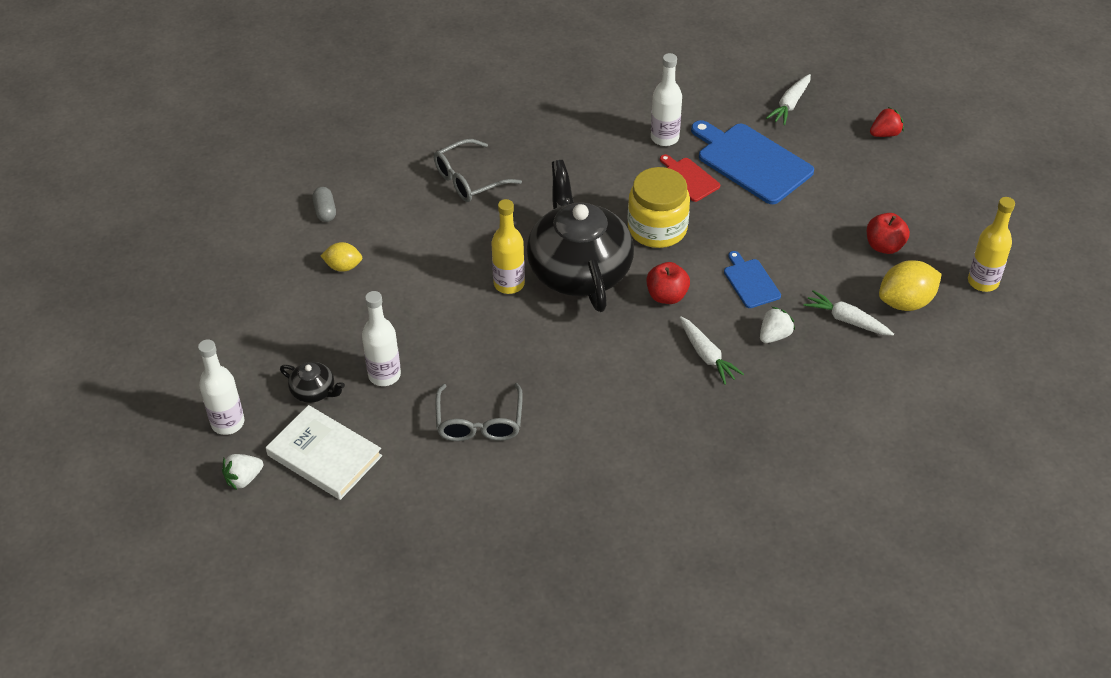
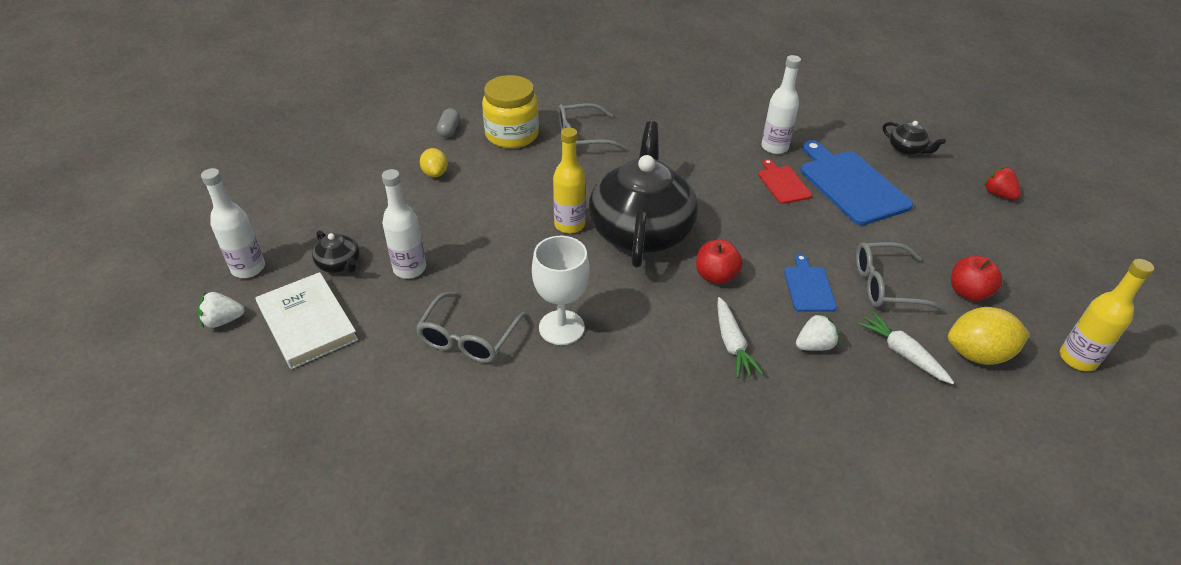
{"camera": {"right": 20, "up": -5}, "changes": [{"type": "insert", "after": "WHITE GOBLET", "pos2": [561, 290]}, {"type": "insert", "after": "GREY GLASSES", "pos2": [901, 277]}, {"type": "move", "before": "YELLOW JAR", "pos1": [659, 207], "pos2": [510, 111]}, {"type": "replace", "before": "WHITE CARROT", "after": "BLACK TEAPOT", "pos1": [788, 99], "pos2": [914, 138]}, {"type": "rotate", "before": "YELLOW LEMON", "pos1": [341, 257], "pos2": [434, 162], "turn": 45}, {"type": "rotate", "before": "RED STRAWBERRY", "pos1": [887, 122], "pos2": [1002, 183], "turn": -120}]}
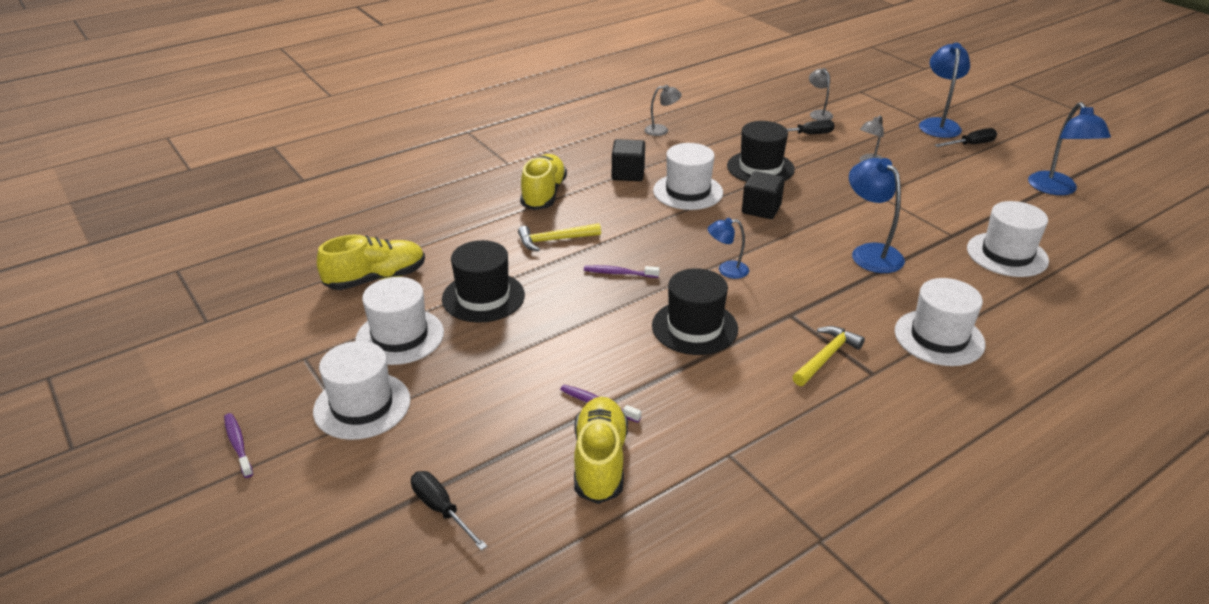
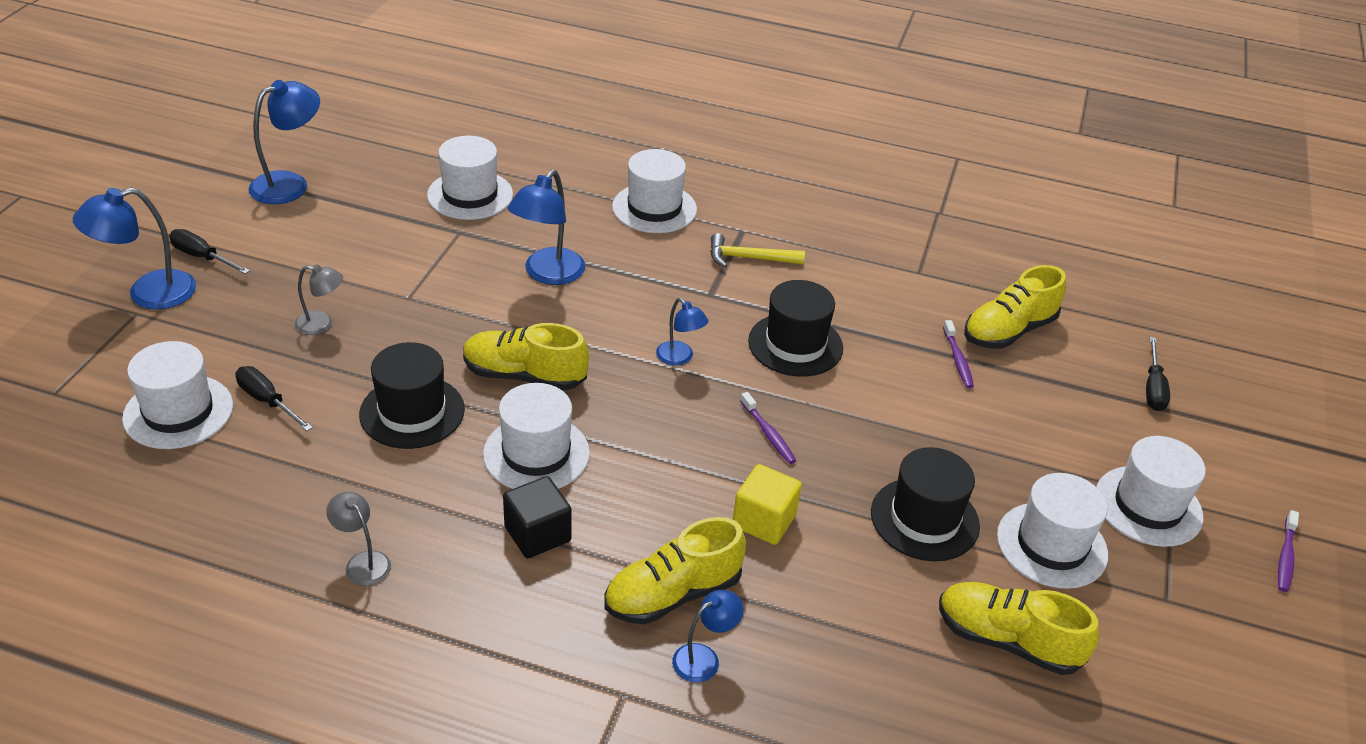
{"camera": {"right": -130, "up": 5}, "changes": [{"type": "insert", "after": "BLUE LAMP", "pos2": [708, 636]}, {"type": "replace", "before": "YELLOW HAMMER", "after": "YELLOW CUBE", "pos1": [559, 237], "pos2": [767, 504]}, {"type": "replace", "before": "BLACK CUBE", "after": "YELLOW SHOE", "pos1": [763, 195], "pos2": [526, 356]}, {"type": "replace", "before": "GREY LAMP", "after": "WHITE HAT", "pos1": [821, 94], "pos2": [177, 395]}]}
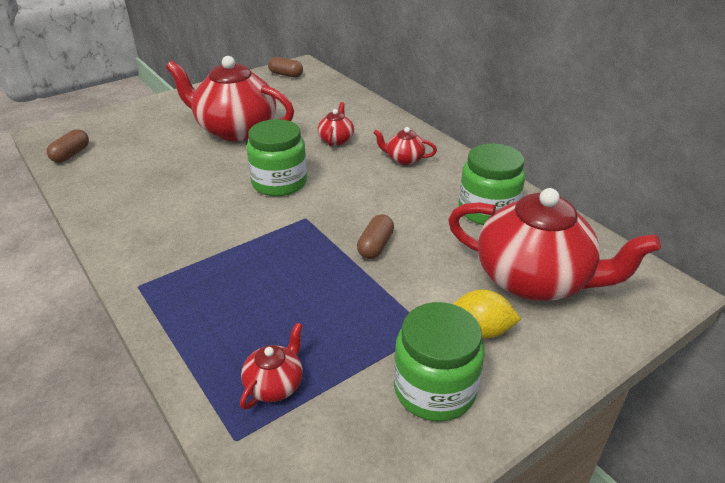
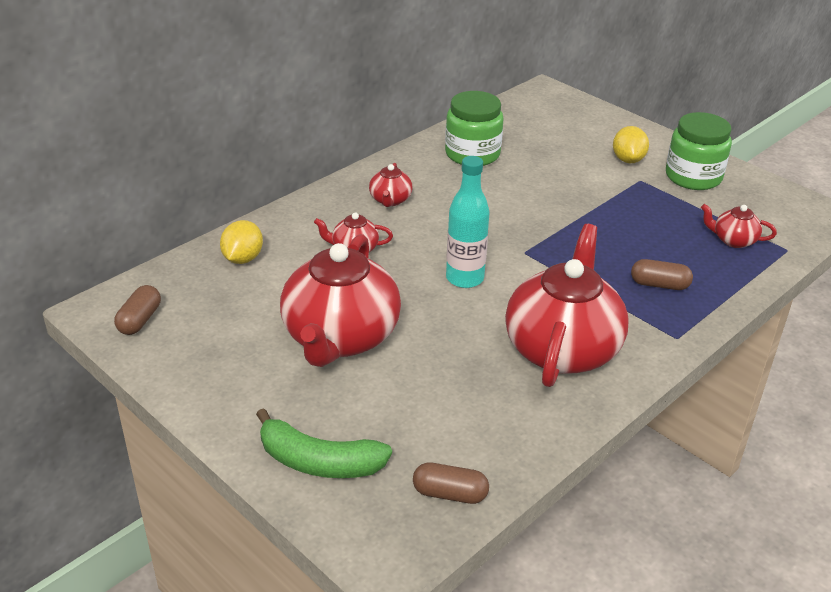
{"camera": {"right": -100, "up": 0}, "changes": [{"type": "insert", "after": "YELLOW LEMON", "pos2": [241, 242]}, {"type": "insert", "after": "GREEN BANANA", "pos2": [324, 443]}, {"type": "move", "before": "BROWN CAPSULE", "pos1": [375, 236], "pos2": [662, 274]}, {"type": "move", "before": "RED TEAPOT", "pos1": [554, 244], "pos2": [567, 305]}, {"type": "replace", "before": "GREEN JAR", "after": "TURQUOISE BOTTLE", "pos1": [277, 157], "pos2": [468, 222]}]}
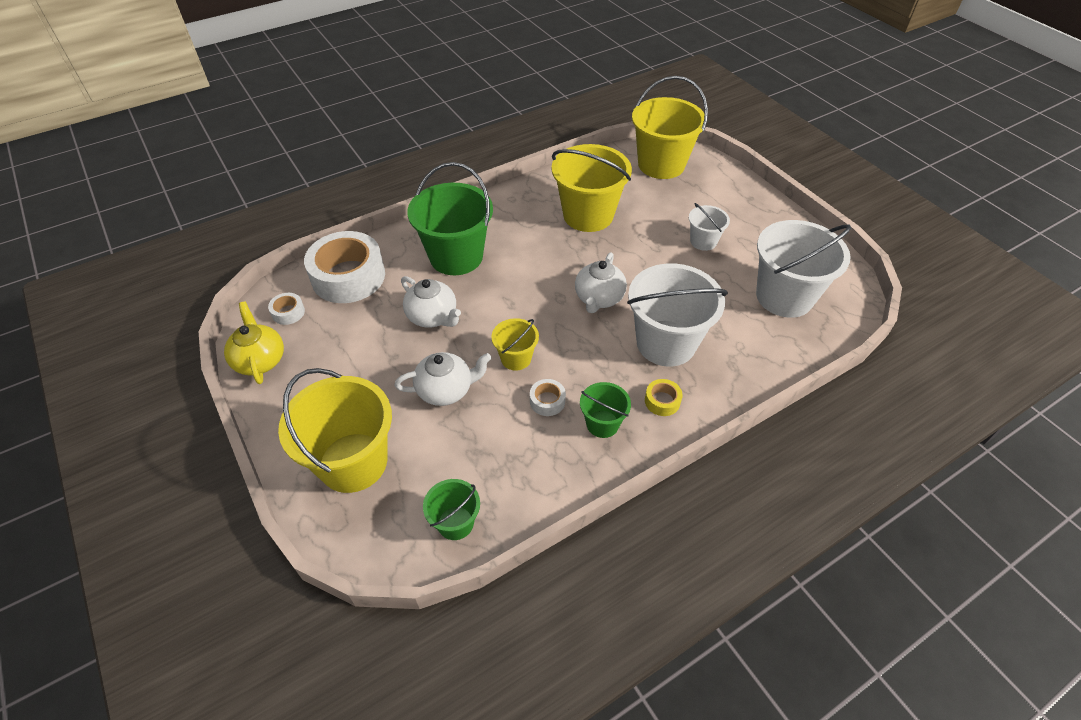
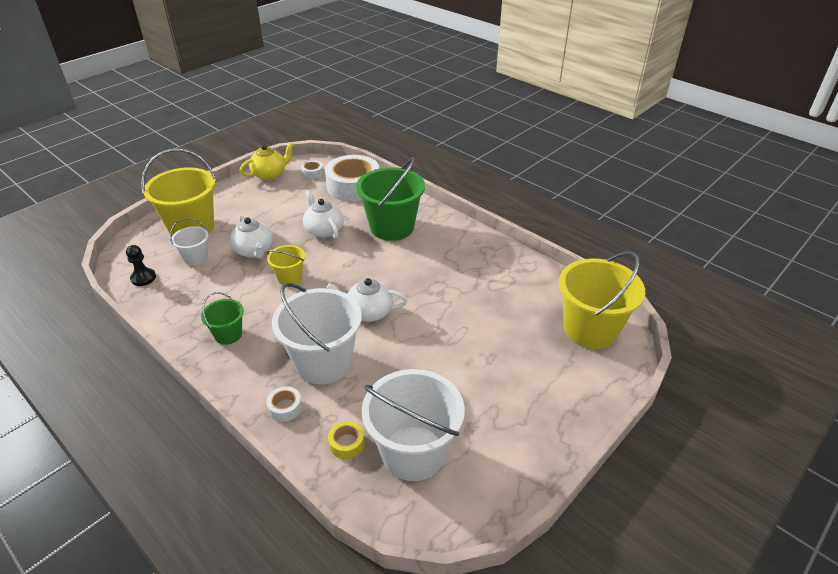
{"camera": {"right": 75, "up": -10}, "changes": [{"type": "delete", "before": "YELLOW BUCKET", "pos1": [591, 188]}, {"type": "move", "before": "WHITE TAPE", "pos1": [548, 397], "pos2": [284, 404]}, {"type": "move", "before": "YELLOW TAPE", "pos1": [664, 397], "pos2": [346, 440]}, {"type": "move", "before": "WHITE BUCKET", "pos1": [709, 227], "pos2": [189, 242]}, {"type": "replace", "before": "GREEN BUCKET", "after": "BLACK PAWN", "pos1": [451, 509], "pos2": [141, 265]}, {"type": "rotate", "before": "WHITE TEAPOT", "pos1": [431, 302], "pos2": [323, 214], "turn": 120}]}
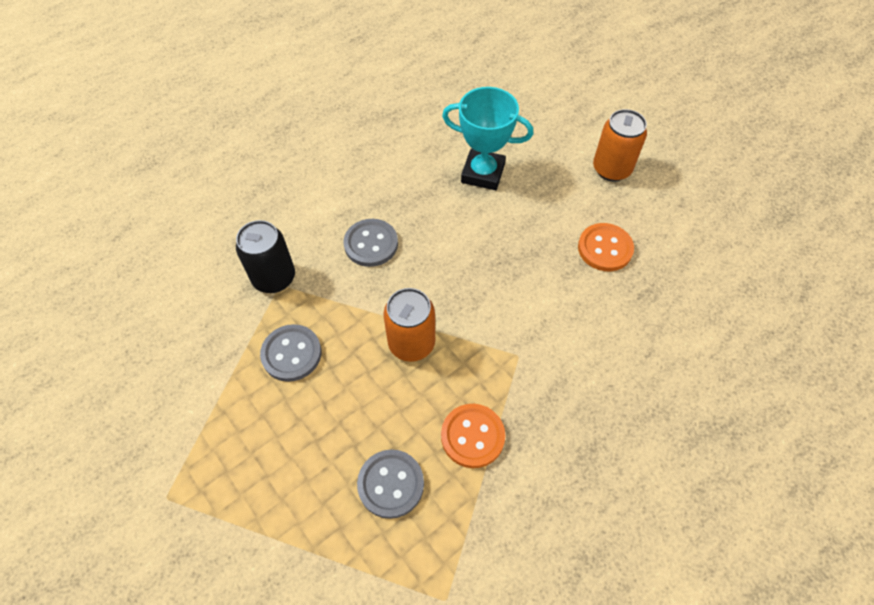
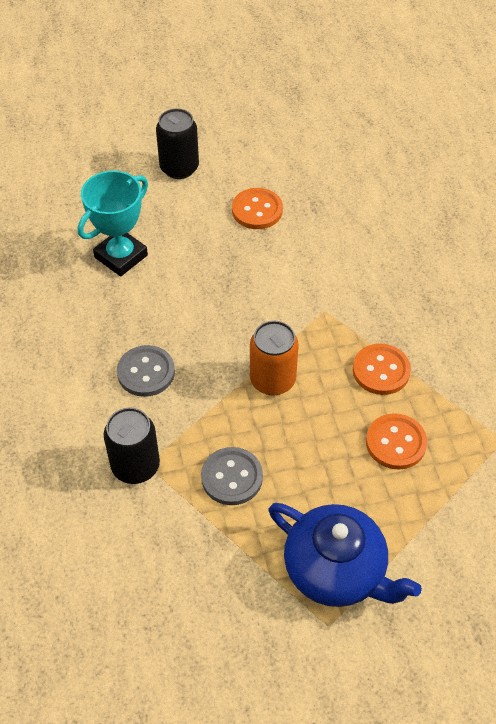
{"camera": {"right": -65, "up": -5}, "changes": [{"type": "insert", "after": "BLUE TEAPOT", "pos2": [345, 555]}, {"type": "recolor", "before": "GREY BUTTON", "after": "ORANGE BUTTON", "pos1": [390, 484], "pos2": [396, 441]}, {"type": "recolor", "before": "ORANGE CAN", "after": "BLACK CAN", "pos1": [620, 145], "pos2": [177, 144]}]}
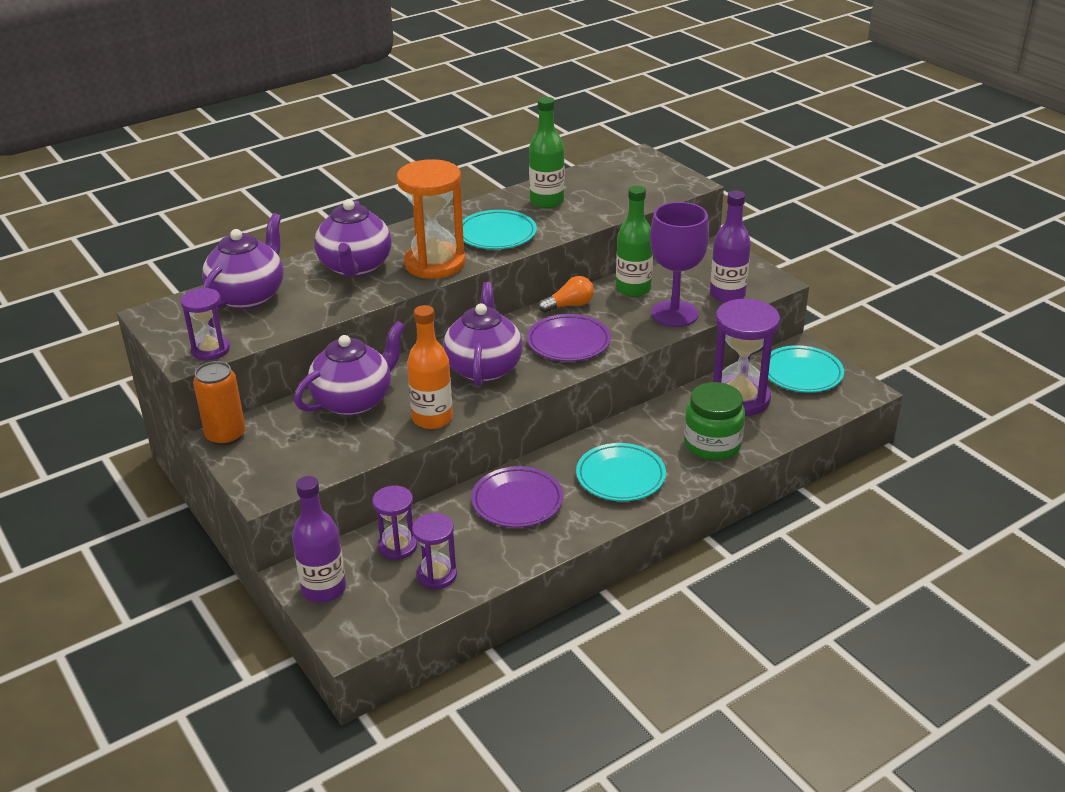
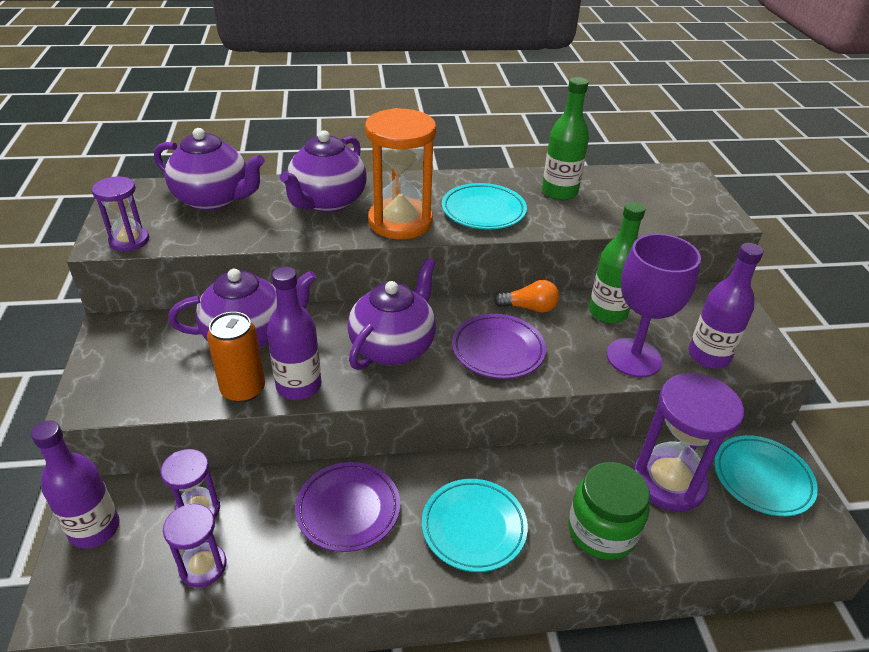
{"camera": {"right": 25, "up": 5}, "changes": [{"type": "move", "before": "ORANGE CAN", "pos1": [219, 403], "pos2": [236, 357]}, {"type": "recolor", "before": "ORANGE BOTTLE", "after": "PURPLE BOTTLE", "pos1": [430, 367], "pos2": [294, 333]}, {"type": "rotate", "before": "PURPLE TEAPOT", "pos1": [242, 261], "pos2": [209, 169], "turn": 60}]}
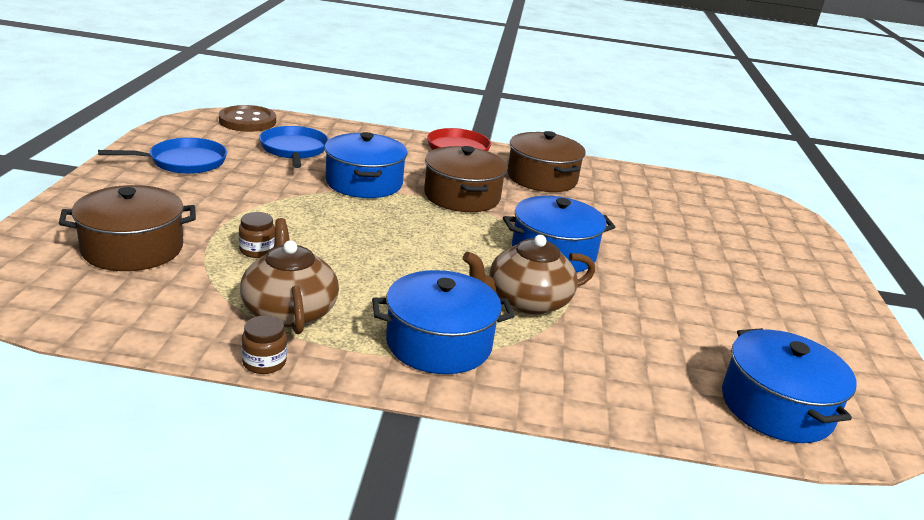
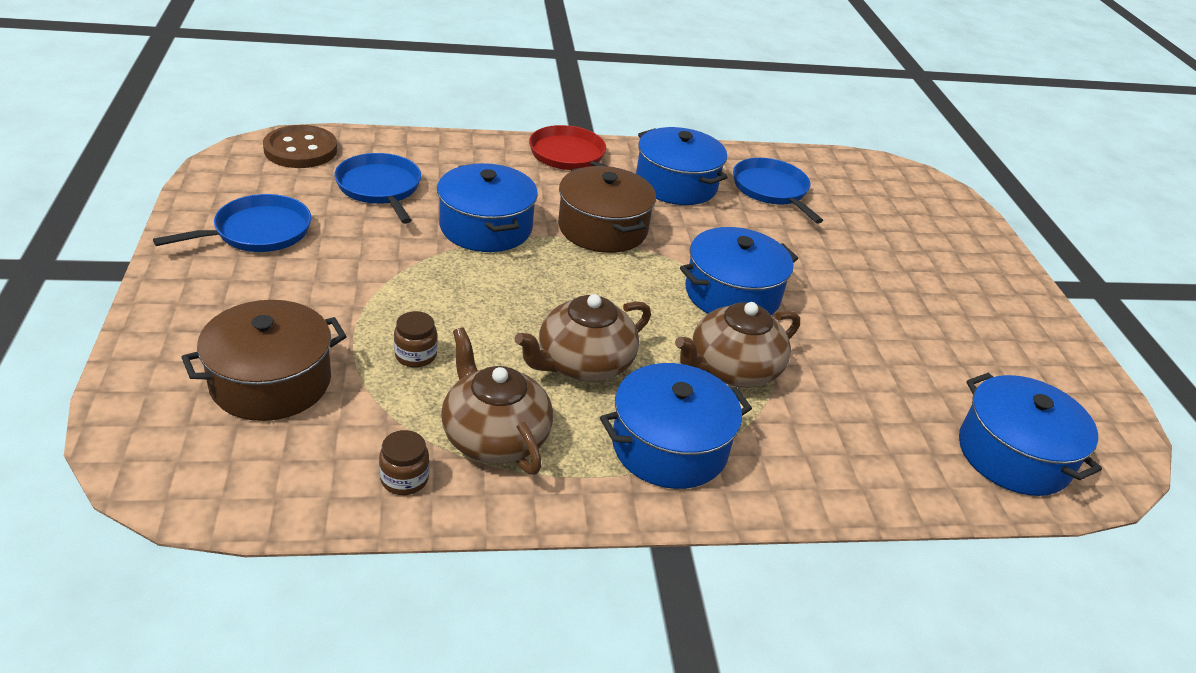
{"camera": {"right": -15, "up": 10}, "changes": [{"type": "insert", "after": "BROWN TEAPOT", "pos2": [582, 338]}, {"type": "insert", "after": "BLUE PAN", "pos2": [778, 191]}, {"type": "move", "before": "BROWN JAR", "pos1": [264, 345], "pos2": [404, 462]}, {"type": "recolor", "before": "BROWN POT", "after": "BLUE POT", "pos1": [546, 161], "pos2": [682, 166]}]}
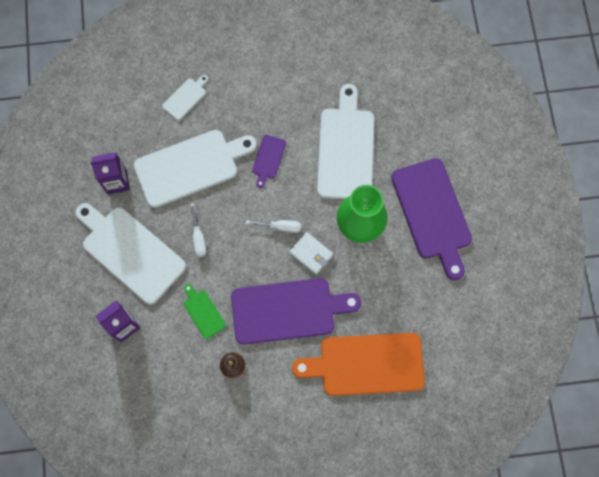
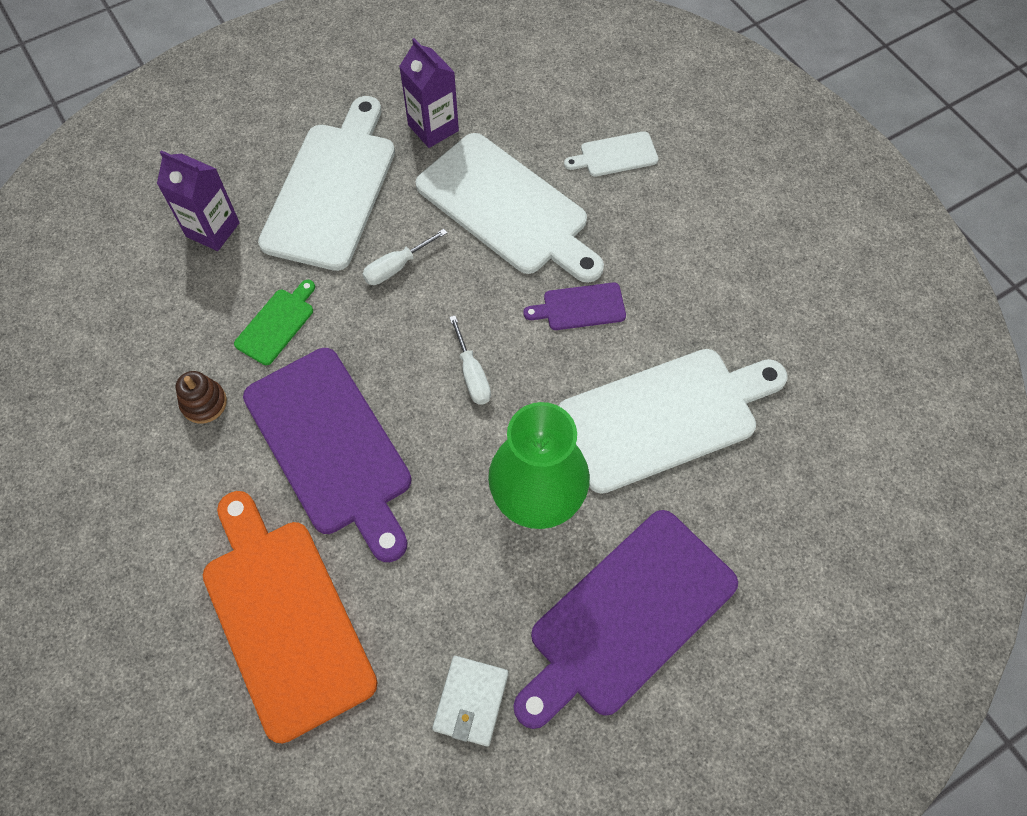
{"camera": {"right": 65, "up": -10}, "changes": [{"type": "move", "before": "WHITE WALLET", "pos1": [311, 253], "pos2": [470, 701]}, {"type": "rotate", "before": "WHITE CUTTING BOARD", "pos1": [185, 97], "pos2": [611, 154], "turn": 150}]}
